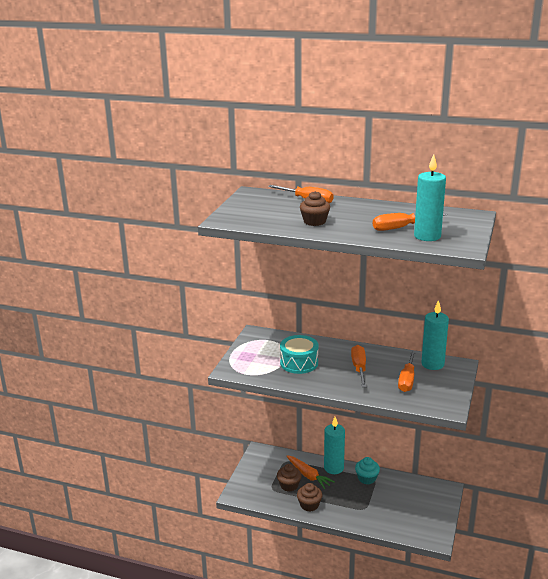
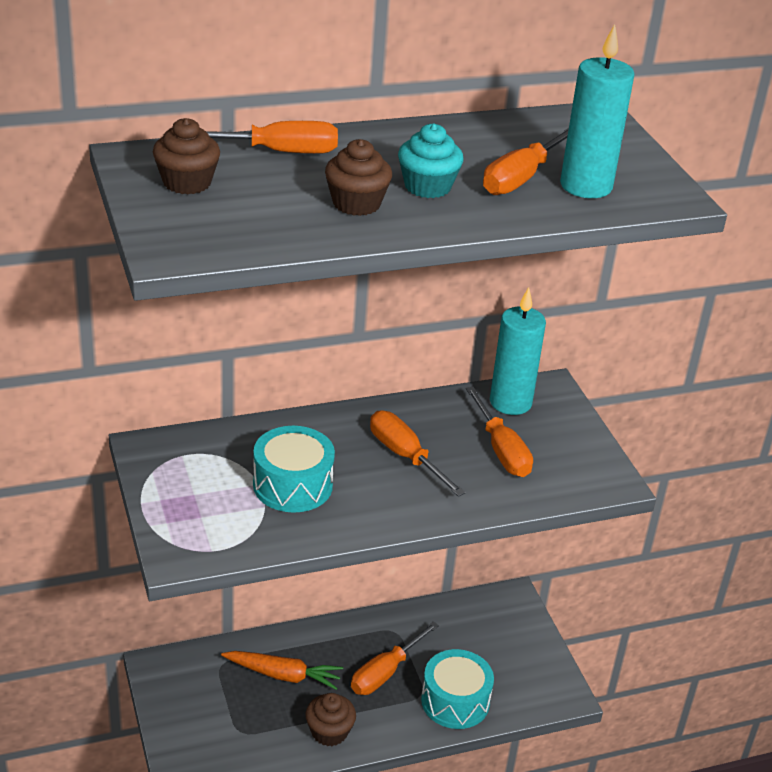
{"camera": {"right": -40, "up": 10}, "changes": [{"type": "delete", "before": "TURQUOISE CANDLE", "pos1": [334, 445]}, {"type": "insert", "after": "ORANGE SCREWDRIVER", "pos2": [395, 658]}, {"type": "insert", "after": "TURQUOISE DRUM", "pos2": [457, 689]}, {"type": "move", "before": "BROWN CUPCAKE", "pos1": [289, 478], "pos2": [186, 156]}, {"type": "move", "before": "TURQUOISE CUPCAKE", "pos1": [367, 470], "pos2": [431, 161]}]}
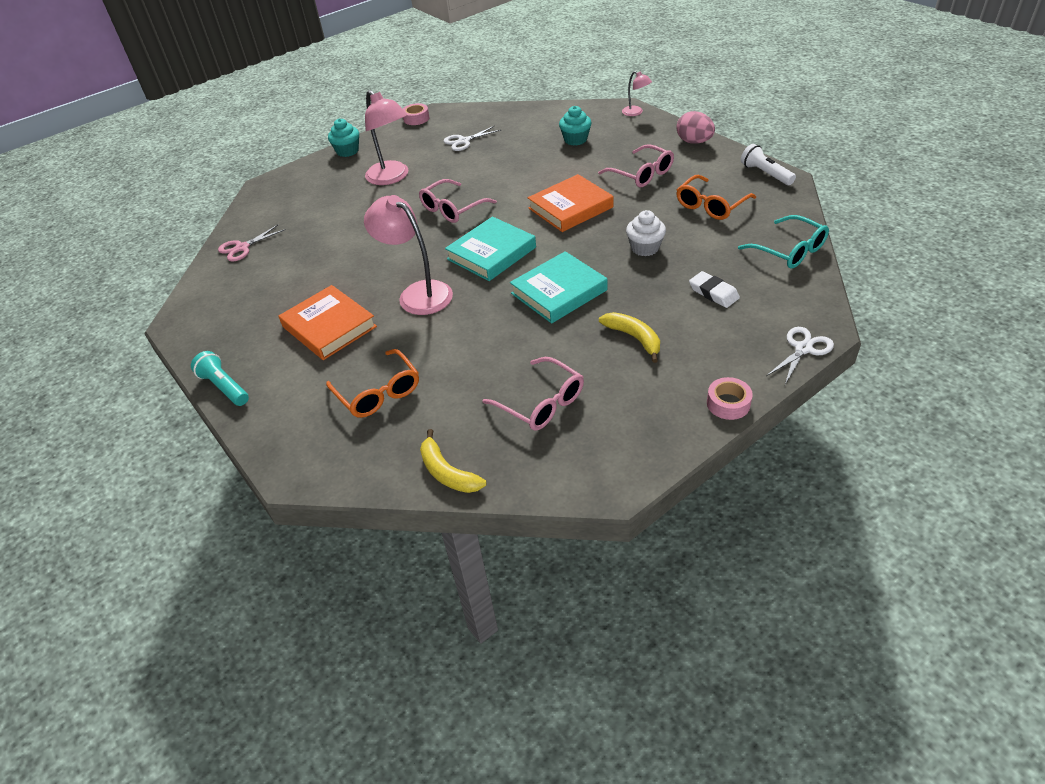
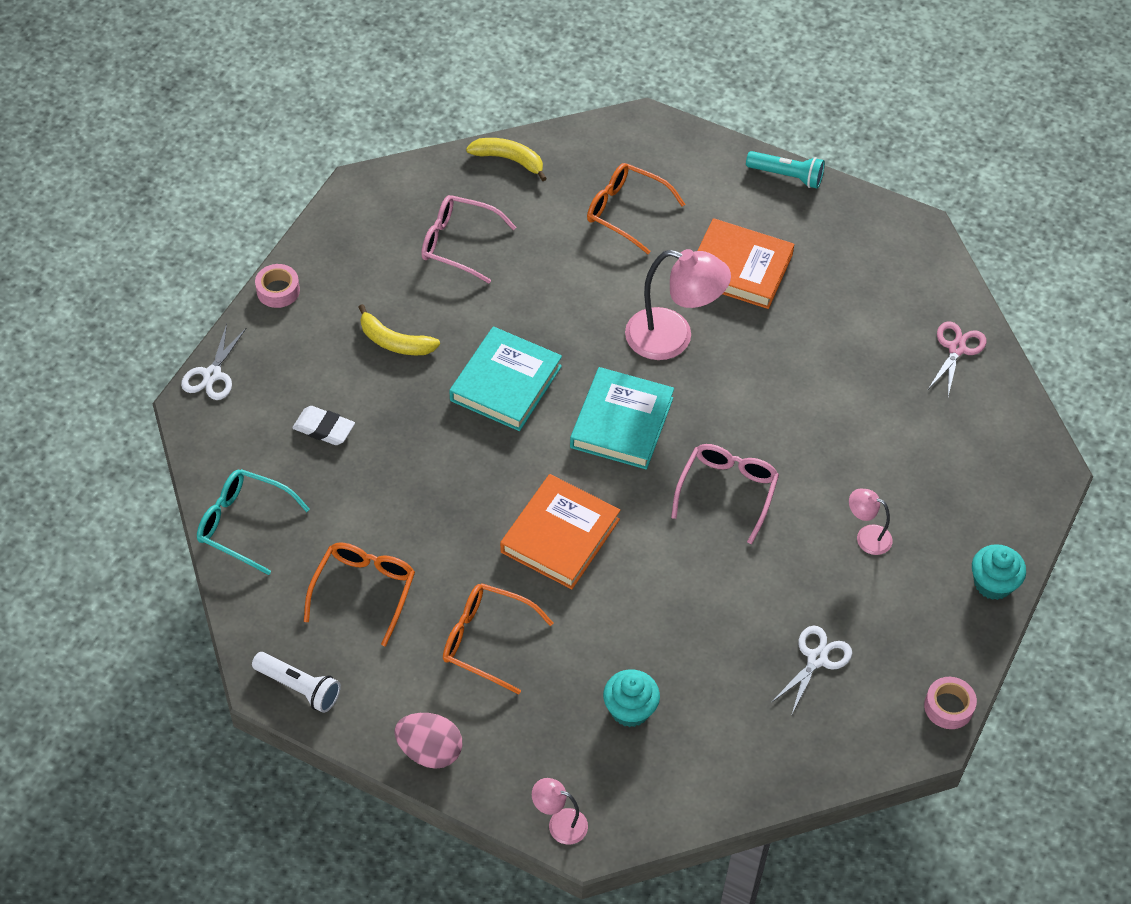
{"camera": {"right": 150, "up": 10}, "changes": [{"type": "delete", "before": "WHITE CUPCAKE", "pos1": [646, 233]}, {"type": "recolor", "before": "PINK GLASSES", "after": "ORANGE GLASSES", "pos1": [636, 165], "pos2": [498, 639]}, {"type": "resize", "before": "PINK LAMP", "pos1": [386, 137], "pos2": [871, 522], "scale": 0.5}]}
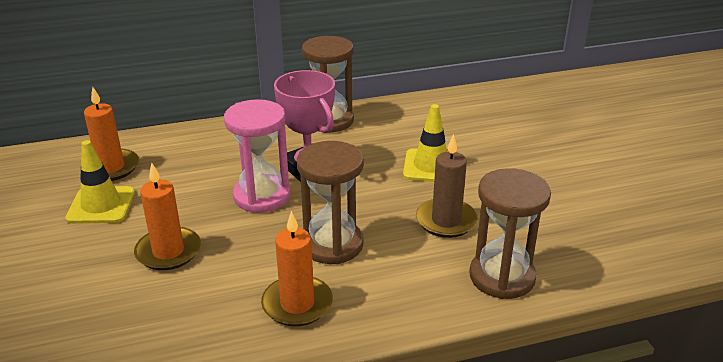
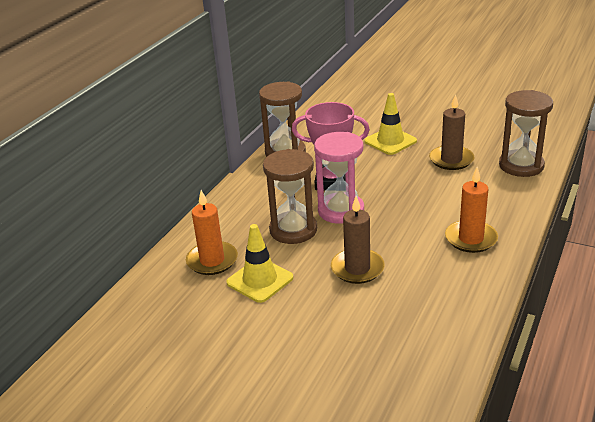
{"camera": {"right": -45, "up": 0}, "changes": [{"type": "move", "before": "BROWN HOURGLASS", "pos1": [330, 202], "pos2": [290, 196]}, {"type": "recolor", "before": "ORANGE CANDLE", "after": "BROWN CANDLE", "pos1": [167, 216], "pos2": [358, 240]}]}
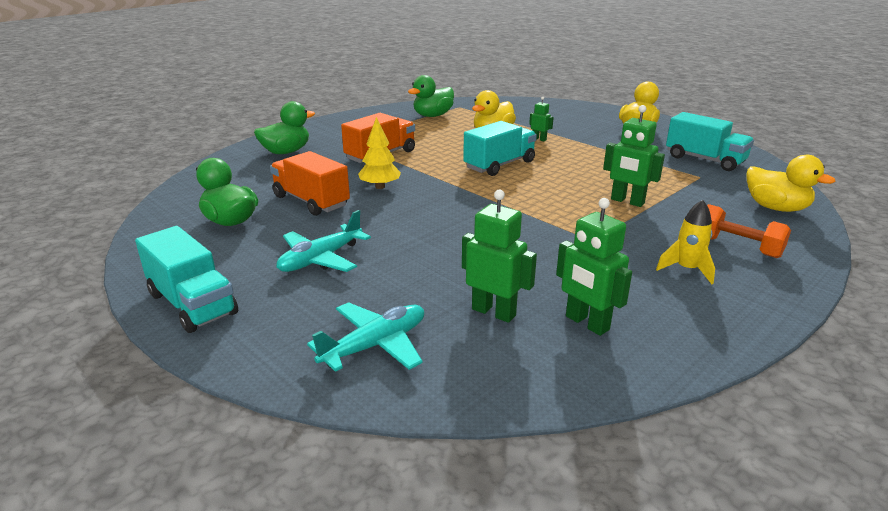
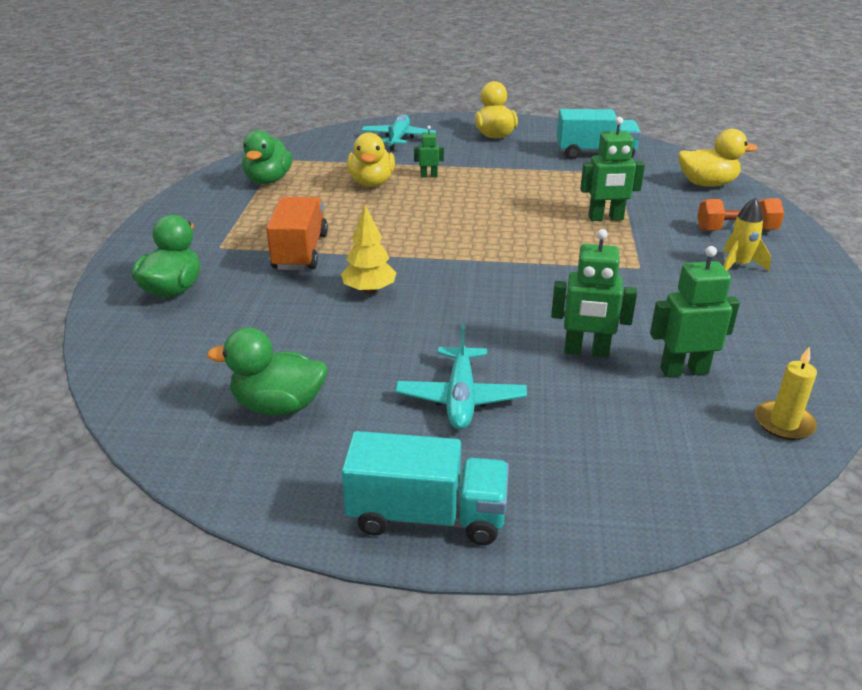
{"camera": {"right": -40, "up": 5}, "changes": [{"type": "delete", "before": "ORANGE TRUCK", "pos1": [310, 183]}, {"type": "delete", "before": "TURQUOISE TRUCK", "pos1": [500, 148]}, {"type": "insert", "after": "YELLOW CANDLE", "pos2": [786, 393]}, {"type": "move", "before": "TURQUOISE PLANE", "pos1": [365, 337], "pos2": [398, 132]}, {"type": "move", "before": "GREEN ROBOT", "pos1": [594, 267], "pos2": [594, 293]}]}
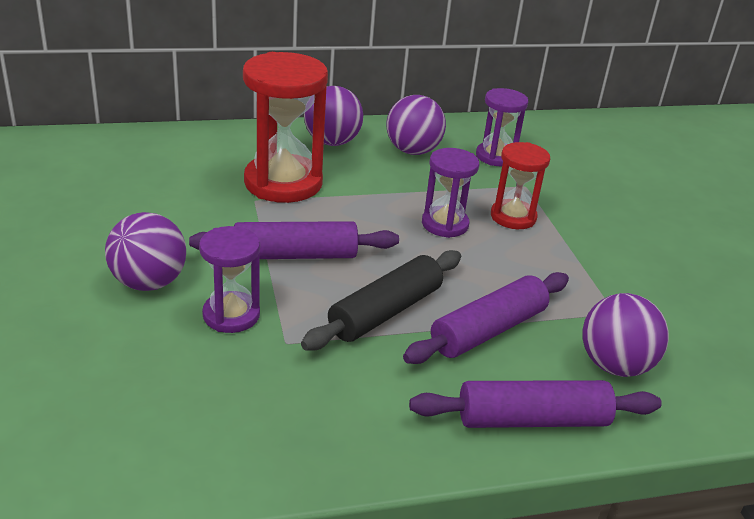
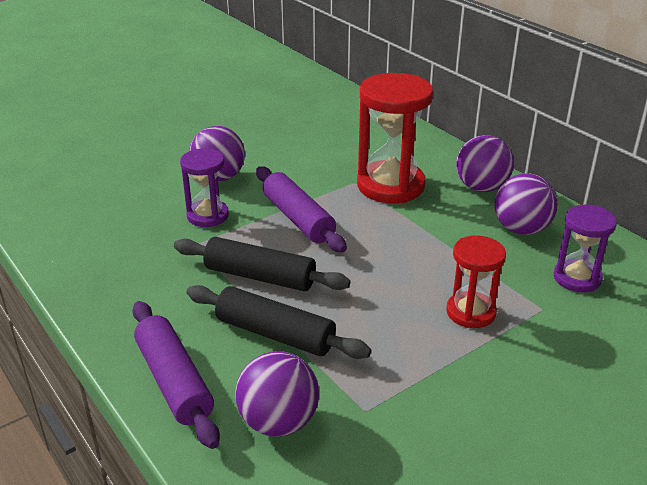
{"camera": {"right": 70, "up": 0}, "changes": [{"type": "delete", "before": "PURPLE HOURGLASS", "pos1": [450, 193]}, {"type": "recolor", "before": "PURPLE ROLLING PIN", "after": "BLACK ROLLING PIN", "pos1": [486, 318], "pos2": [279, 322]}]}
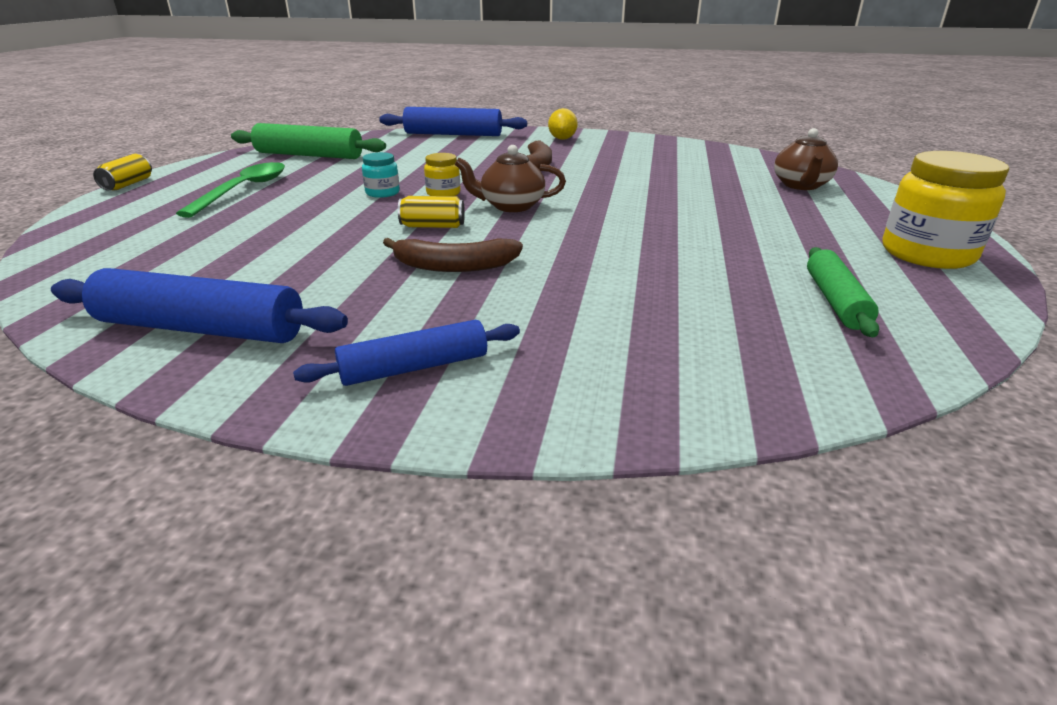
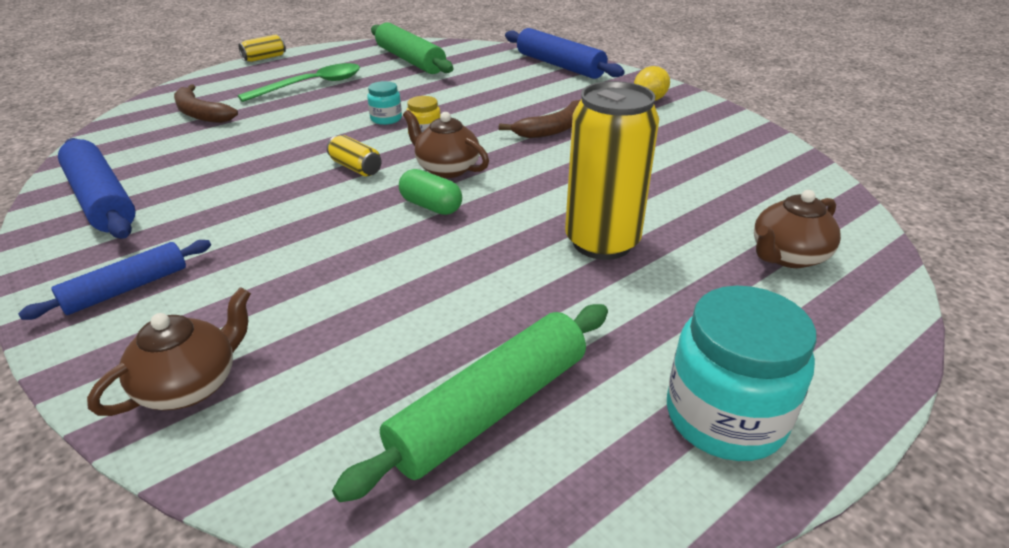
{"camera": {"right": 40, "up": 5}, "changes": [{"type": "insert", "after": "BROWN TEAPOT", "pos2": [169, 351]}, {"type": "insert", "after": "GREEN CAPSULE", "pos2": [430, 192]}, {"type": "insert", "after": "YELLOW CAN", "pos2": [612, 170]}, {"type": "move", "before": "BROWN BANANA", "pos1": [453, 255], "pos2": [206, 103]}, {"type": "recolor", "before": "YELLOW JAR", "after": "TURQUOISE JAR", "pos1": [946, 210], "pos2": [741, 373]}, {"type": "rotate", "before": "BLUE ROLLING PIN", "pos1": [406, 353], "pos2": [114, 280], "turn": -60}, {"type": "resize", "before": "GREEN ROLLING PIN", "pos1": [843, 292], "pos2": [470, 403], "scale": 1.58}]}
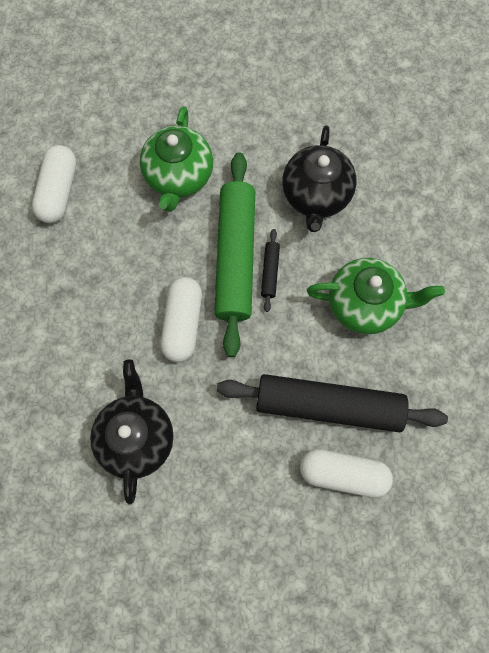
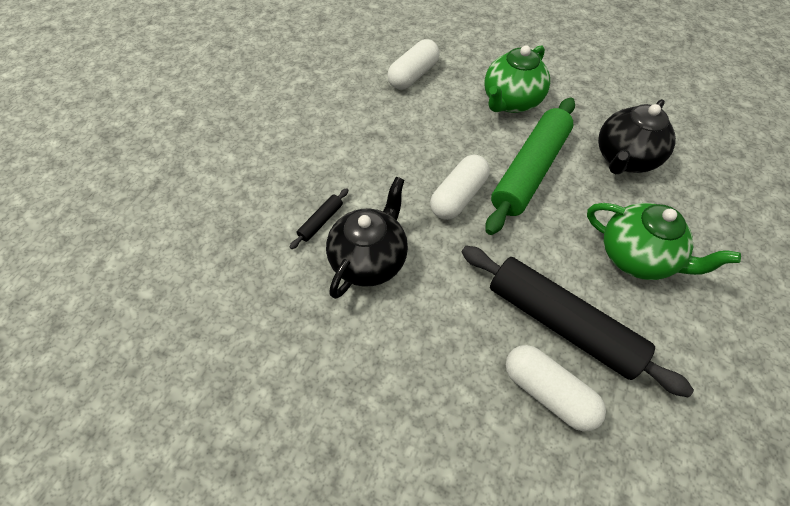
{"camera": {"right": 30, "up": -15}, "changes": [{"type": "move", "before": "BLACK ROLLING PIN", "pos1": [270, 270], "pos2": [319, 218]}]}
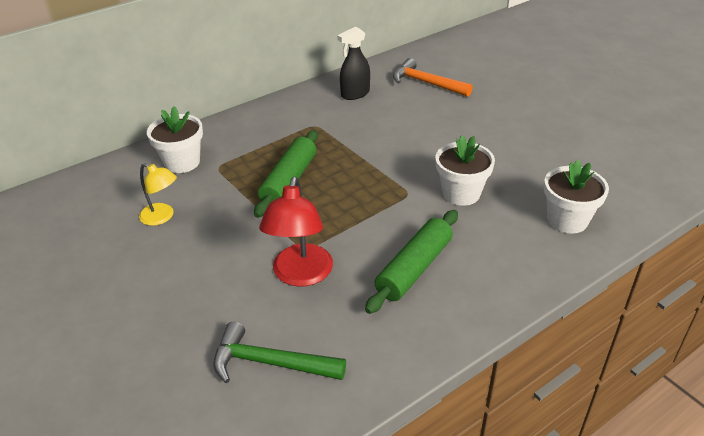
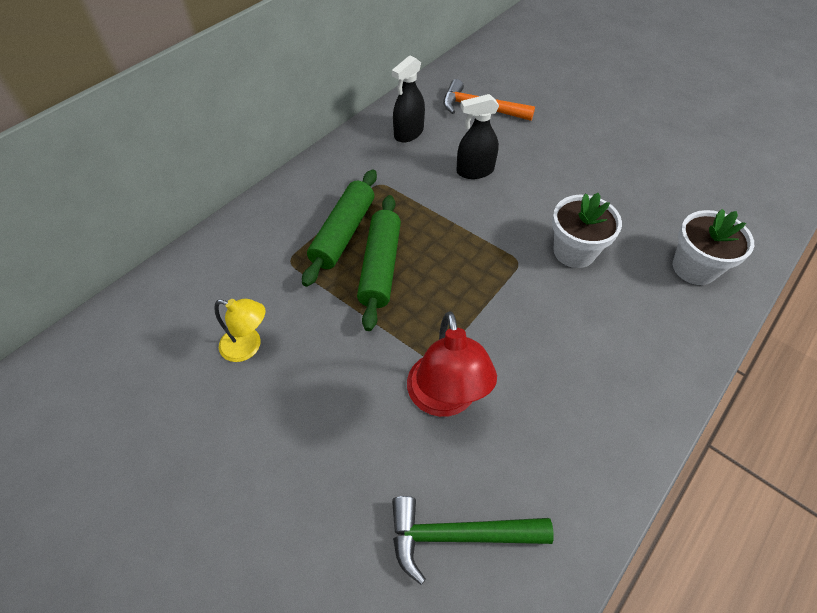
{"camera": {"right": -15, "up": 15}, "changes": [{"type": "delete", "before": "WHITE FLOWER POT", "pos1": [175, 139]}, {"type": "insert", "after": "BLACK SPRAY BOTTLE", "pos2": [477, 136]}, {"type": "move", "before": "GREEN ROLLING PIN", "pos1": [411, 262], "pos2": [339, 228]}]}
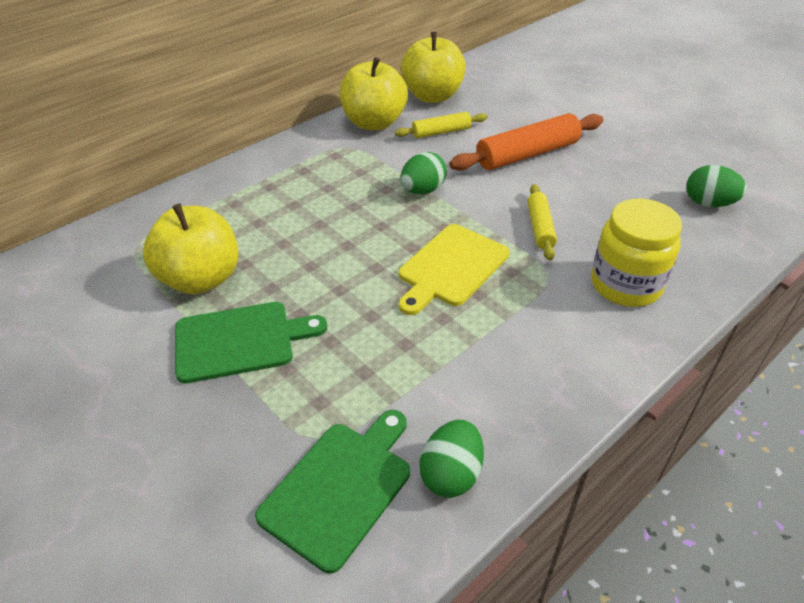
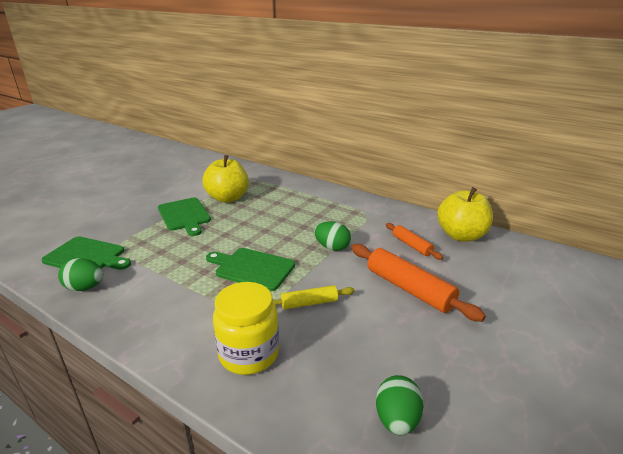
{"camera": {"right": 75, "up": -15}, "changes": [{"type": "delete", "before": "YELLOW APPLE", "pos1": [374, 93]}, {"type": "recolor", "before": "YELLOW ROLLING PIN", "after": "ORANGE ROLLING PIN", "pos1": [441, 125], "pos2": [414, 241]}, {"type": "recolor", "before": "YELLOW CUTTING BOARD", "after": "GREEN CUTTING BOARD", "pos1": [454, 269], "pos2": [250, 269]}]}
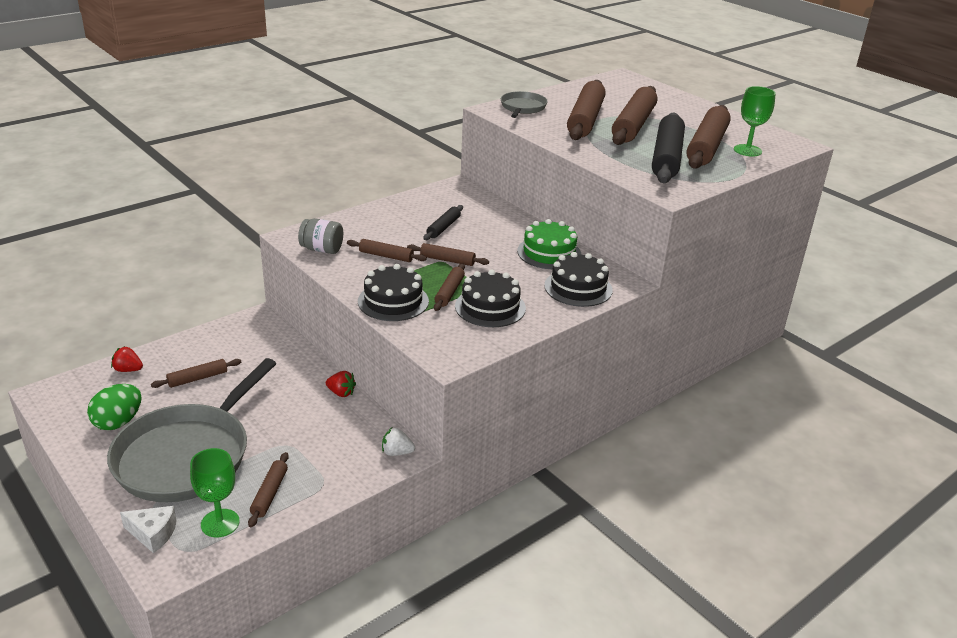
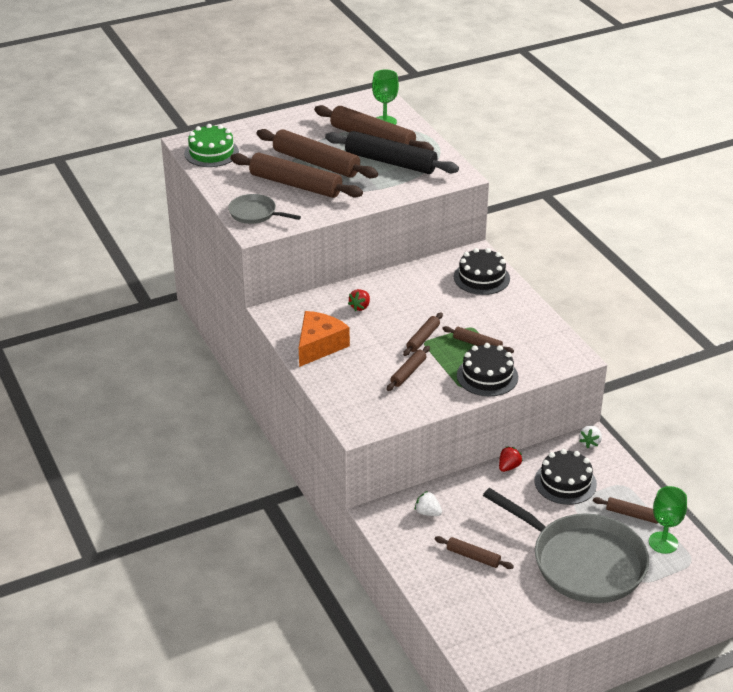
{"camera": {"right": -75, "up": 5}, "changes": [{"type": "delete", "before": "GREEN EGG", "pos1": [114, 407]}, {"type": "delete", "before": "WHITE CHEESE", "pos1": [148, 529]}, {"type": "delete", "before": "GREY JAR", "pos1": [320, 236]}, {"type": "delete", "before": "BLACK ROLLING PIN", "pos1": [443, 222]}, {"type": "insert", "after": "ORANGE CHEESE", "pos2": [324, 339]}, {"type": "insert", "after": "WHITE STRAWBERRY", "pos2": [428, 503]}, {"type": "move", "before": "RED STRAWBERRY", "pos1": [127, 359], "pos2": [359, 300]}, {"type": "move", "before": "BLACK CAKE", "pos1": [490, 298], "pos2": [566, 477]}, {"type": "move", "before": "GREEN CAKE", "pos1": [549, 244], "pos2": [211, 145]}, {"type": "rotate", "before": "BROWN ROLLING PIN", "pos1": [196, 373], "pos2": [474, 552], "turn": -45}]}
